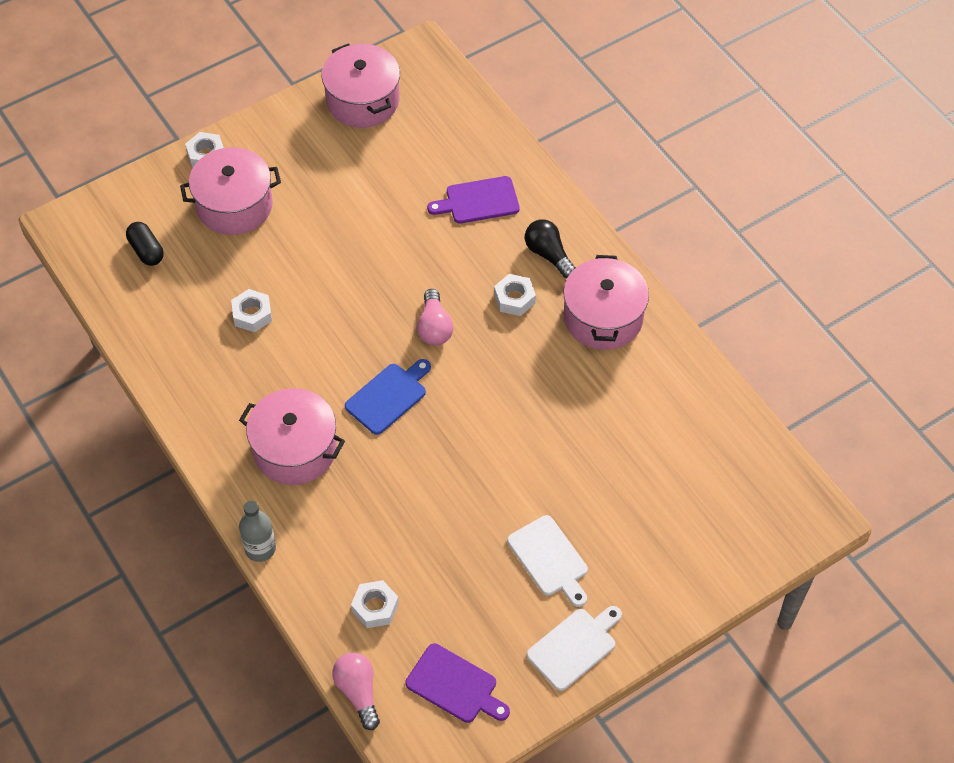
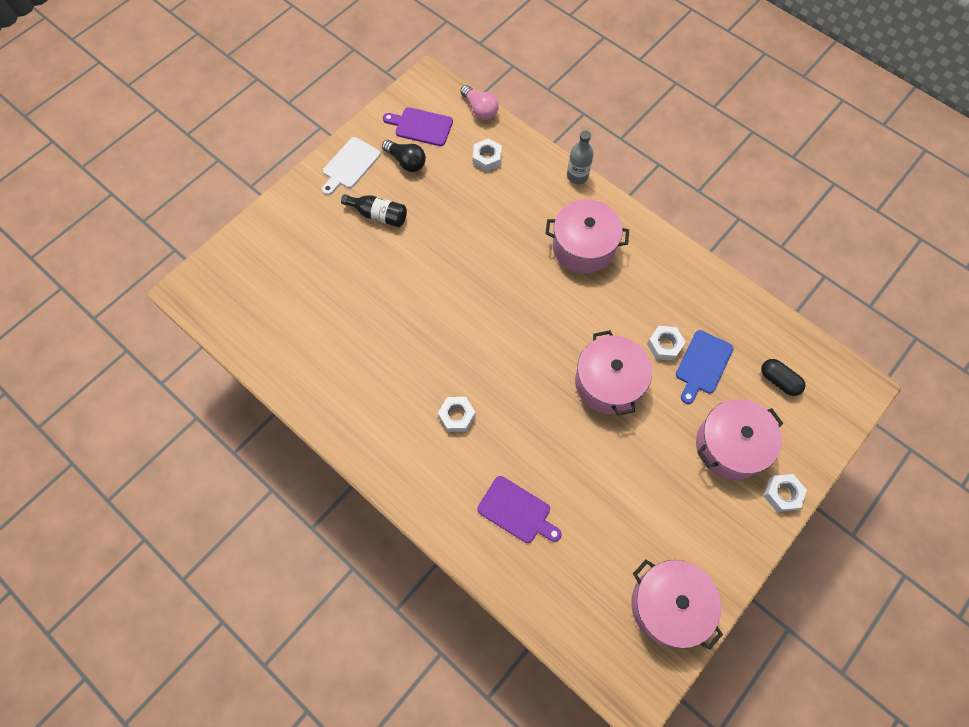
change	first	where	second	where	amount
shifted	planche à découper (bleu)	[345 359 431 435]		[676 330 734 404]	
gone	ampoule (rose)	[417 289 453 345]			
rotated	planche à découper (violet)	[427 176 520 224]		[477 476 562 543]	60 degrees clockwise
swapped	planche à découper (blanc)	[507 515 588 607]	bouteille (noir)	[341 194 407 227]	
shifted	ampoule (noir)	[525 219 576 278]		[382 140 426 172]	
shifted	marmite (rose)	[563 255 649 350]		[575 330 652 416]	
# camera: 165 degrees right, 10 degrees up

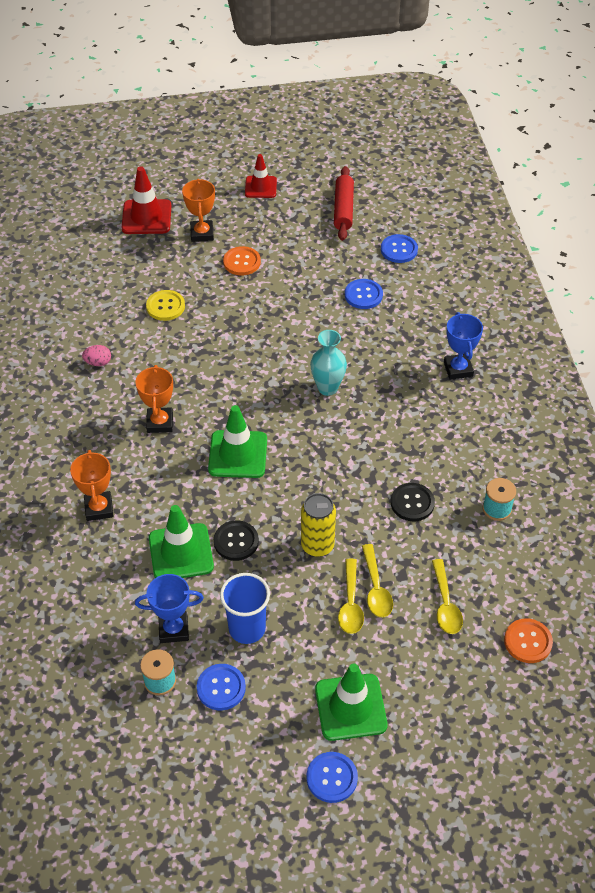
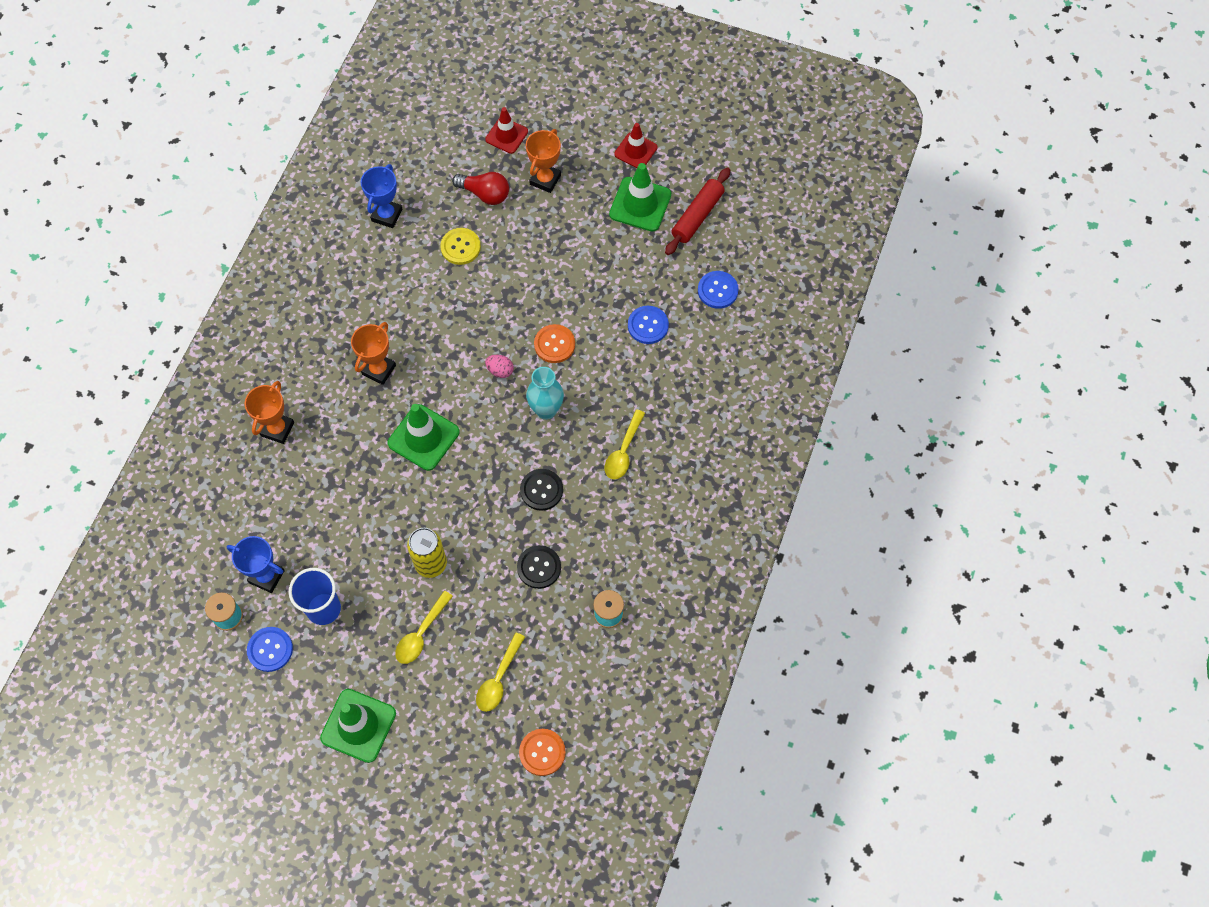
change	first	where	second	where	amount
shifted	œuf (rose)	[82 345 111 366]		[485 355 514 378]	
scaled	cône de chantier (rouge)	[121 166 171 234]		[485 107 528 154]	x0.66
shifted	cône de chantier (vert)	[149 505 214 578]		[609 163 671 231]	
shifted	bouton (noir)	[214 520 259 561]		[520 469 563 511]	
shifted	bouton (orange)	[223 246 261 275]		[534 324 575 363]	
gone	bouton (bleu)	[306 752 358 803]			
shifted	cuillère (jaune)	[362 544 393 617]		[605 409 645 480]	
shifted	trophée (bleu)	[444 312 483 380]		[361 164 402 228]	
new			ampoule (rouge)	[452 172 509 205]	
# camera: 30 degrees right, 15 degrees up

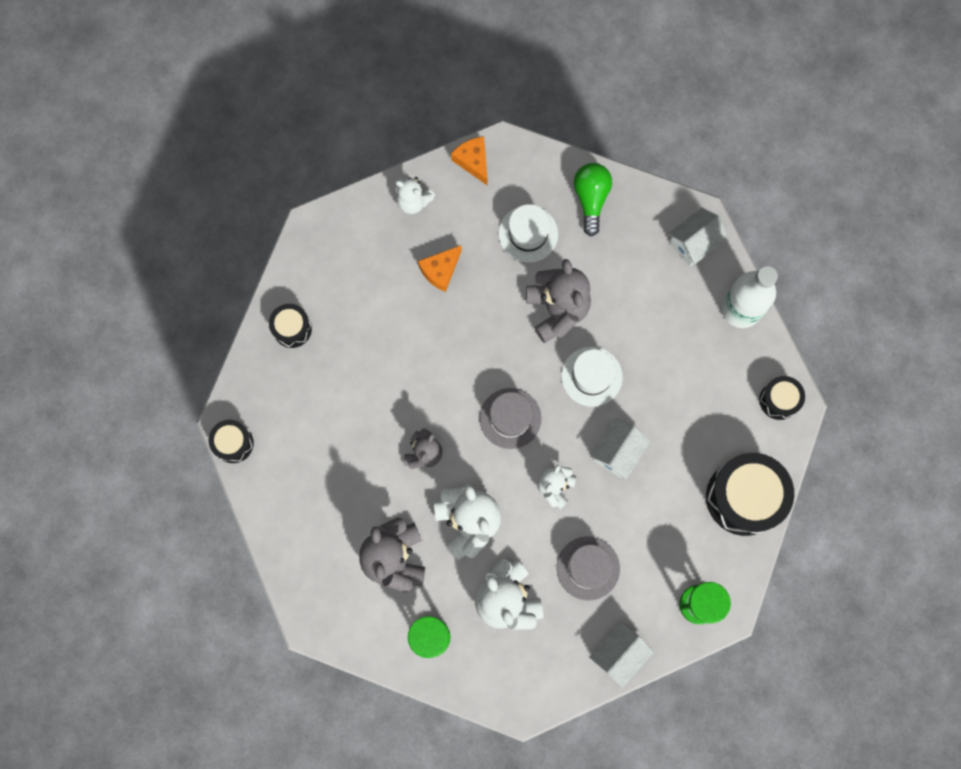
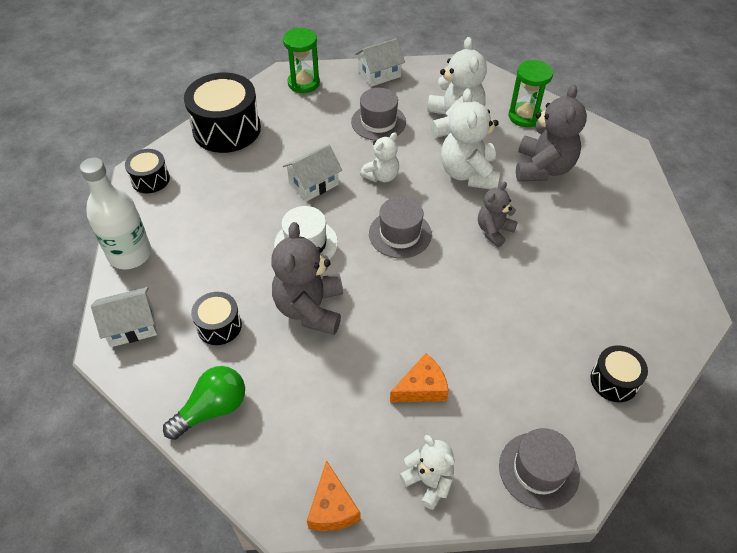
change	first	where	second	where	amount
shifted	tambour (noir)	[209 420 254 463]		[191 292 242 345]	
gone	chapeau (blanc)	[498 204 558 262]			
rotated	ampoule (vert)	[574 163 612 236]		[163 366 245 440]	150 degrees counterclockwise
new			chapeau (gris)	[499 428 580 510]	
# camera: 160 degrees left, 25 degrees down

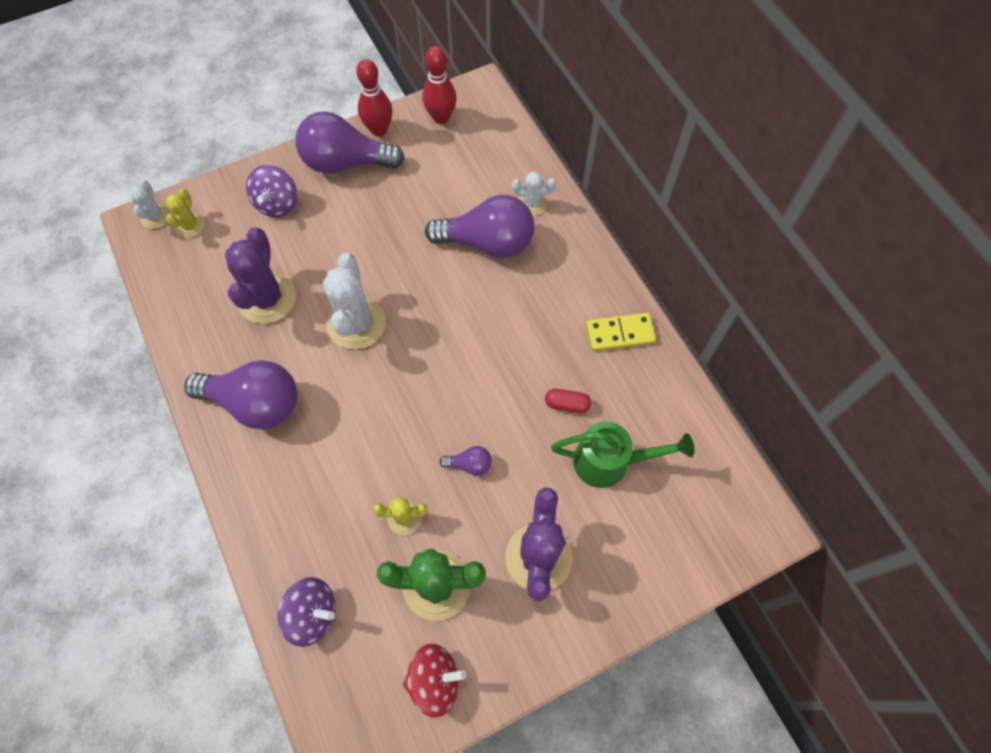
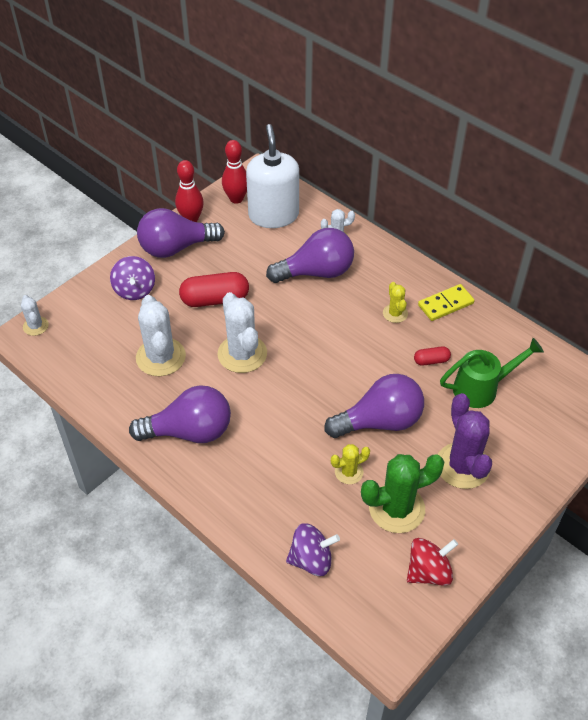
change	first	where	second	where	amount
shifted	cactus (jaune)	[166 189 205 238]		[383 282 408 323]	
repainted	cactus (violet)	[225 227 296 324]	cactus (blanc)	[136 295 186 376]	
scaled	ampoule (violet)	[439 446 492 476]		[324 374 424 438]	x2.36
new			gélule (rouge)	[179 272 249 307]	
new			distributeur de savon (blanc)	[246 124 299 228]	
# camera: 20 degrees left, 15 degrees down

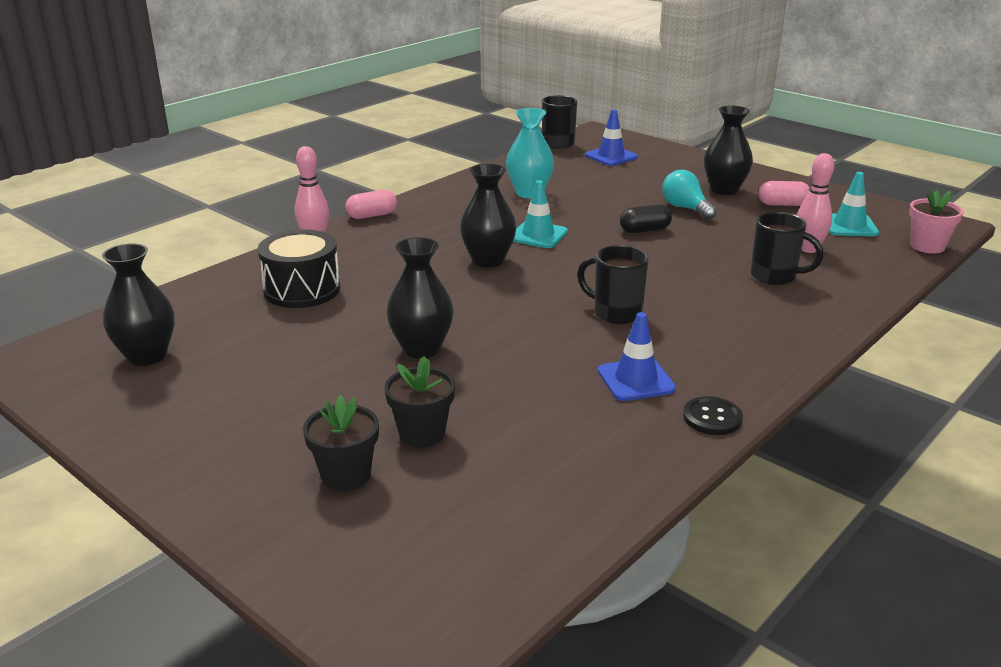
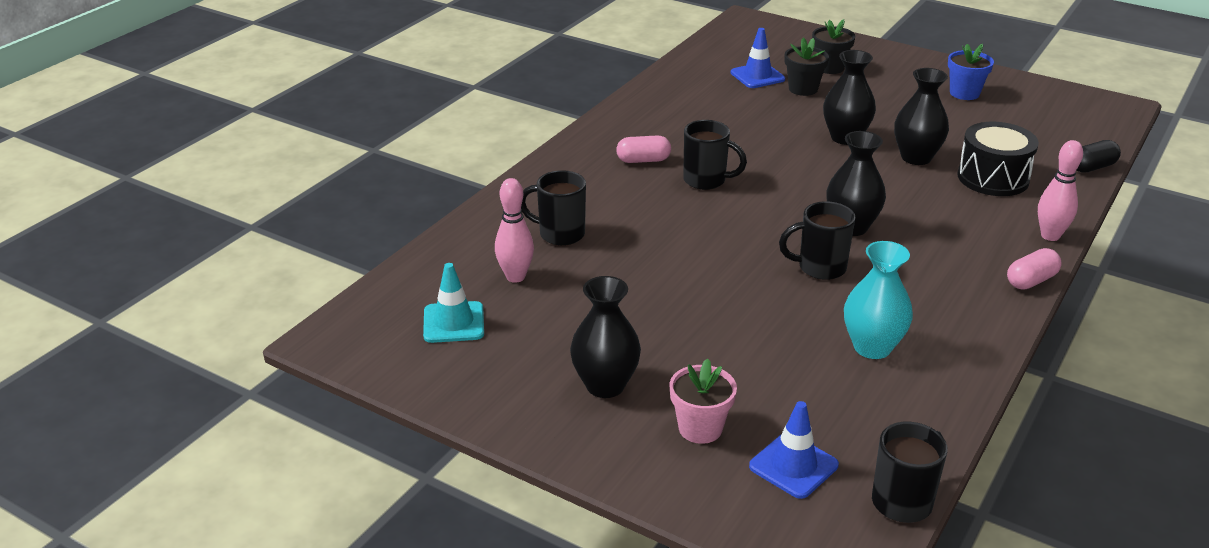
change	first	where	second	where	amount
shifted	vase (noir)	[102 243 175 366]		[894 68 949 165]	
swapped	cône de chantier (turquoise)	[513 180 568 248]	tasse (noir)	[779 201 856 280]	
shifted	cône de chantier (bleu)	[598 312 676 401]		[731 28 785 88]	
shifted	gélule (noir)	[620 204 672 233]		[1076 140 1121 173]	
gone	ampoule (turquoise)	[662 170 717 220]			
gone	bouton (noir)	[683 396 743 435]			
shifted	gélule (rose)	[759 181 810 206]		[616 135 671 163]	
shifted	pot de fleurs (rose)	[909 189 964 253]		[669 358 737 444]	
new			pot de fleurs (bleu)	[948 44 994 100]	
# camera: 170 degrees right, 5 degrees up

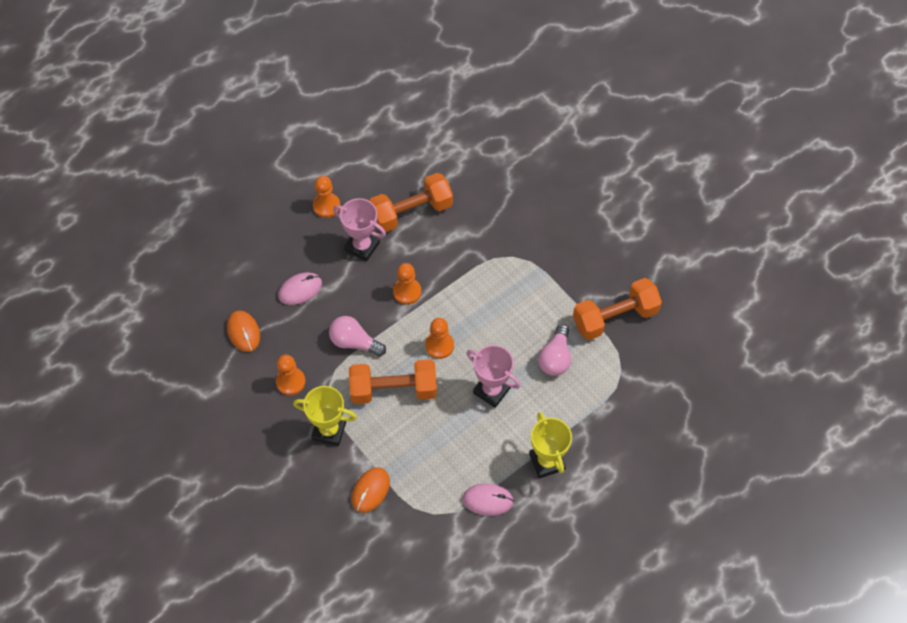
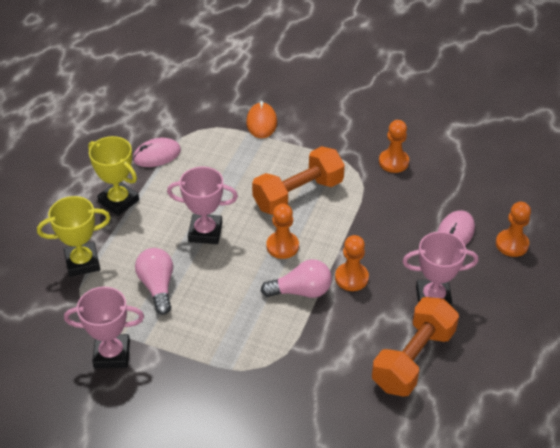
change	first	where	second	where	amount
gone	souris (orange)	[227 310 260 352]			
shifted	trophée (jaune)	[293 386 357 446]		[37 196 111 277]	
shifted	pion (orange)	[313 176 340 218]		[496 202 531 257]	
shifted	ampoule (rose)	[329 316 386 357]		[261 259 332 298]	
swapped	haltère (orange)	[573 278 662 340]	trophée (rose)	[64 287 144 369]	
# camera: 150 degrees right, 15 degrees down

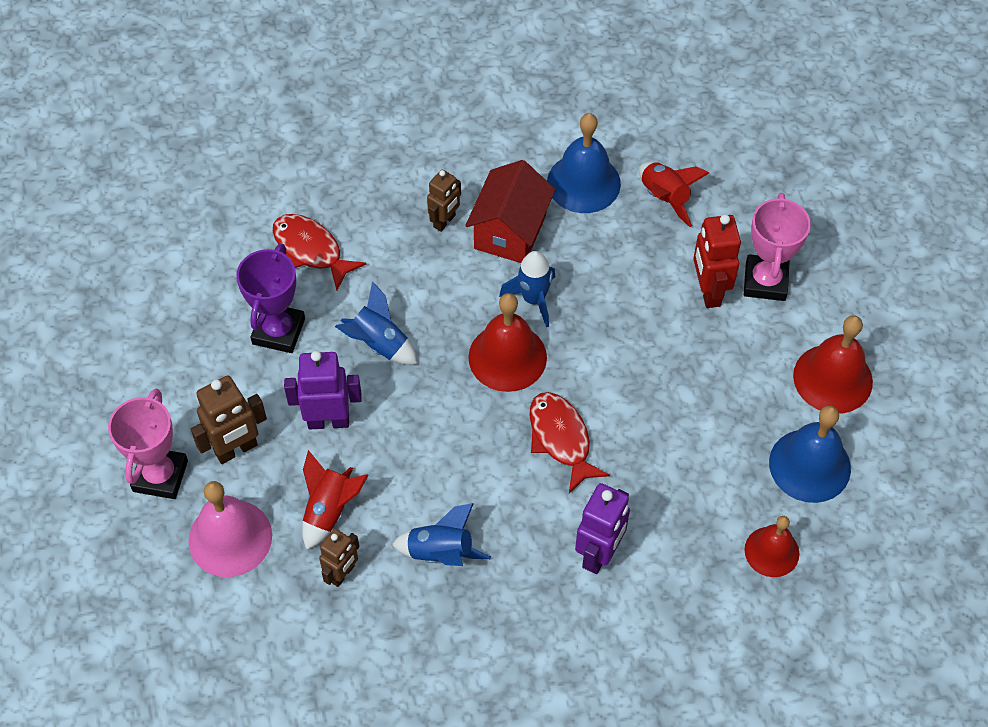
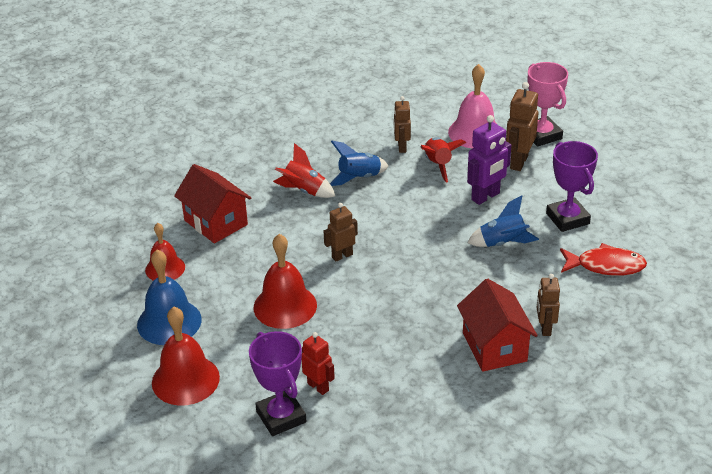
change	first	where	second	where	amount
shifted	cloche (rouge)	[468 293 547 392]		[254 234 317 329]	
gone	fusée (bleu)	[499 251 555 327]			
swapped	poisson (rouge)	[530 392 610 493]	robot (marron)	[324 203 358 262]	
gone	cloche (bleu)	[547 113 621 213]			
gone	robot (violet)	[575 483 630 574]			
shifted	fusée (rouge)	[639 162 709 227]		[273 143 335 198]	
scaled	robot (rouge)	[693 214 741 308]		[302 332 335 395]	x0.66
repainted	trophée (rose)	[744 193 811 301]	trophée (violet)	[249 331 307 436]	
new			maison (rouge)	[174 164 251 243]	
# camera: 145 degrees right, 20 degrees down

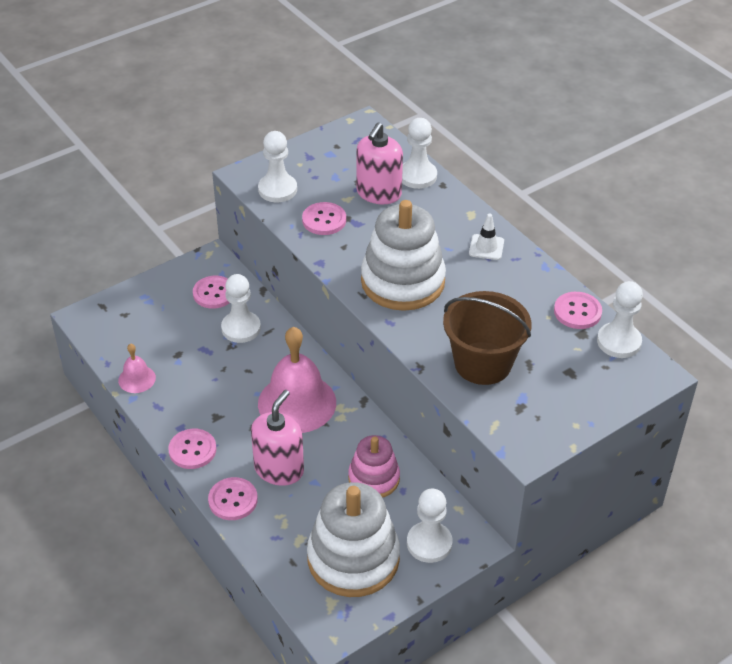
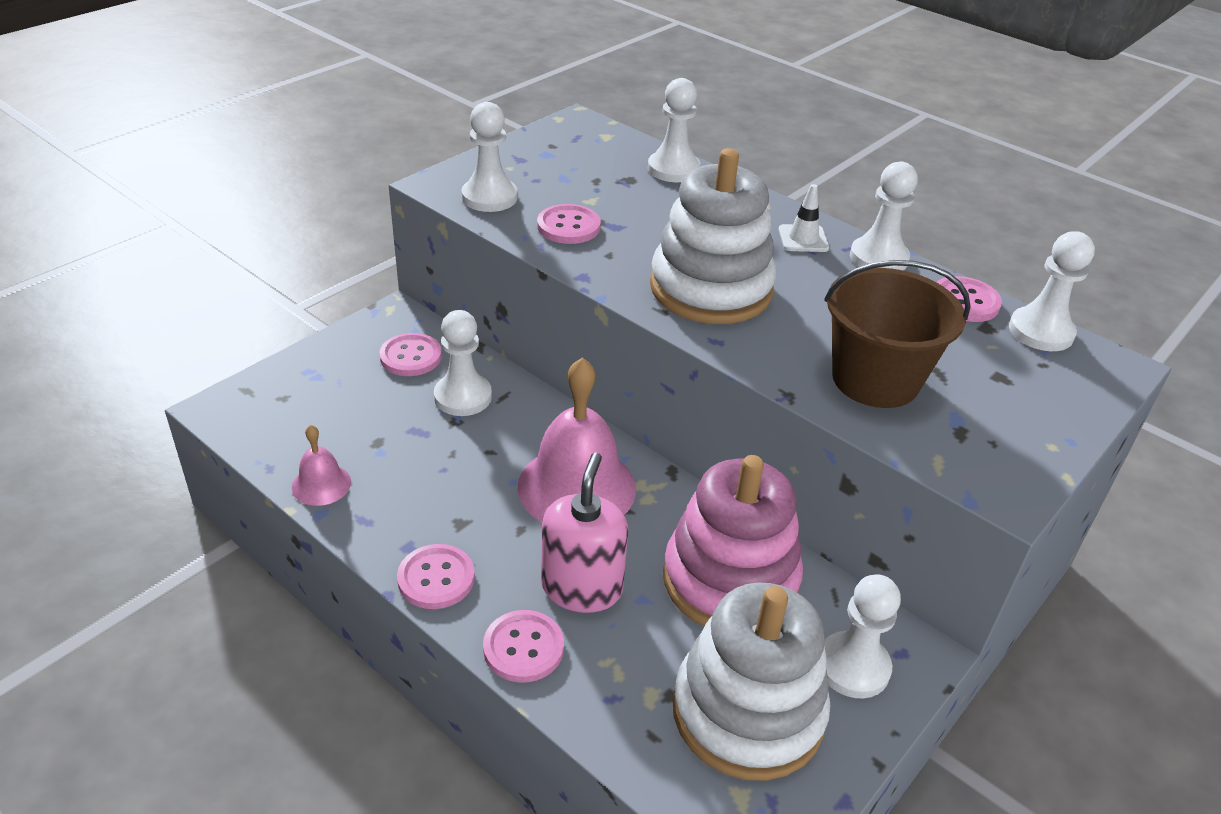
change	first	where	second	where	amount
scaled	jouet à empiler (rose)	[348 435 400 498]		[663 455 803 627]	x1.70
gone	distributeur de savon (rose)	[357 122 403 204]			
new			pion (blanc)	[850 162 918 271]	
# camera: 15 degrees left, 5 degrees down

